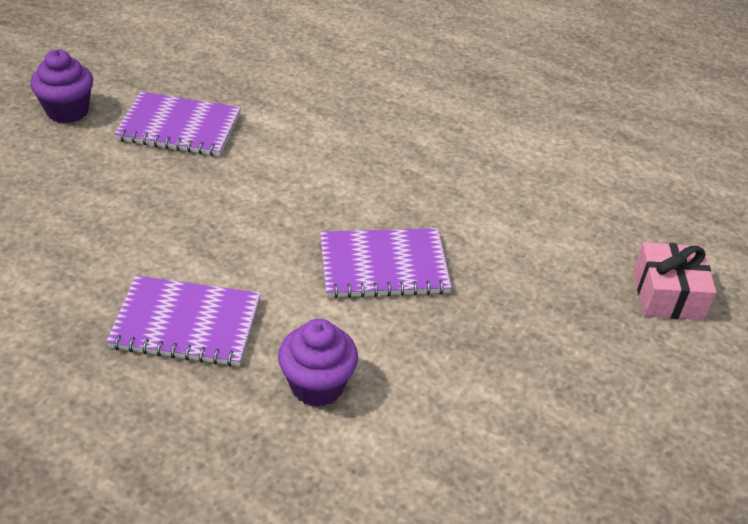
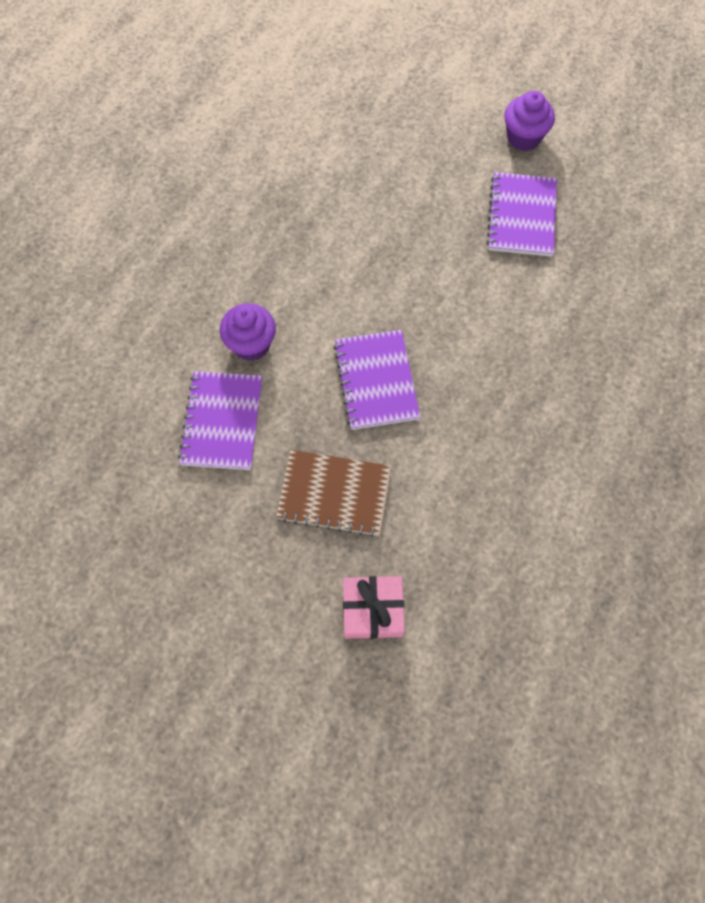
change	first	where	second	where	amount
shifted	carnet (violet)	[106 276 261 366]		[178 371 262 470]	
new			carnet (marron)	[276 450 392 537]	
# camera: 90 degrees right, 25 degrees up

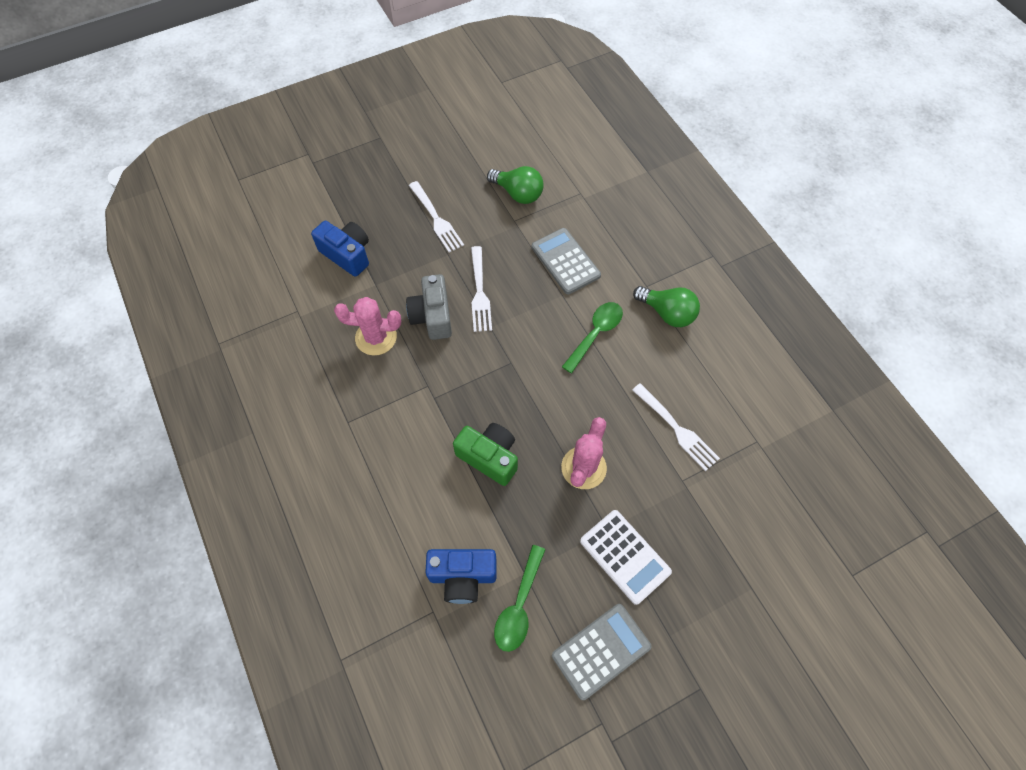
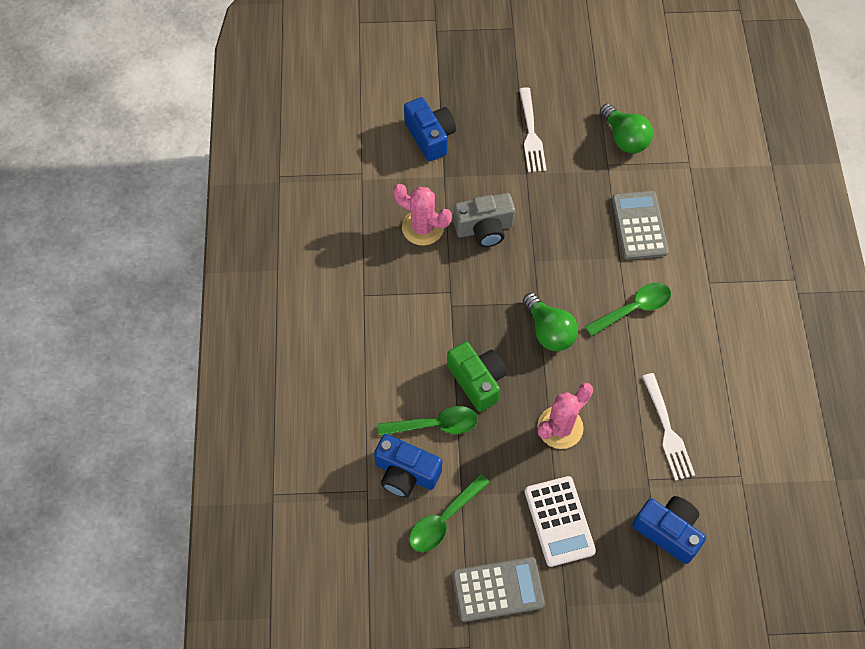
change	first	where	second	where	amount
rotated	appareil photo (gris)	[406 274 452 340]		[453 193 515 247]	120 degrees counterclockwise
gone	fourchette (blanc)	[471 246 492 332]			
shifted	ampoule (vert)	[633 286 700 327]		[523 293 578 351]	
new			cuillère (vert)	[378 406 478 436]	
new			appareil photo (bleu)	[632 496 706 564]	
# camera: 25 degrees right, 0 degrees up

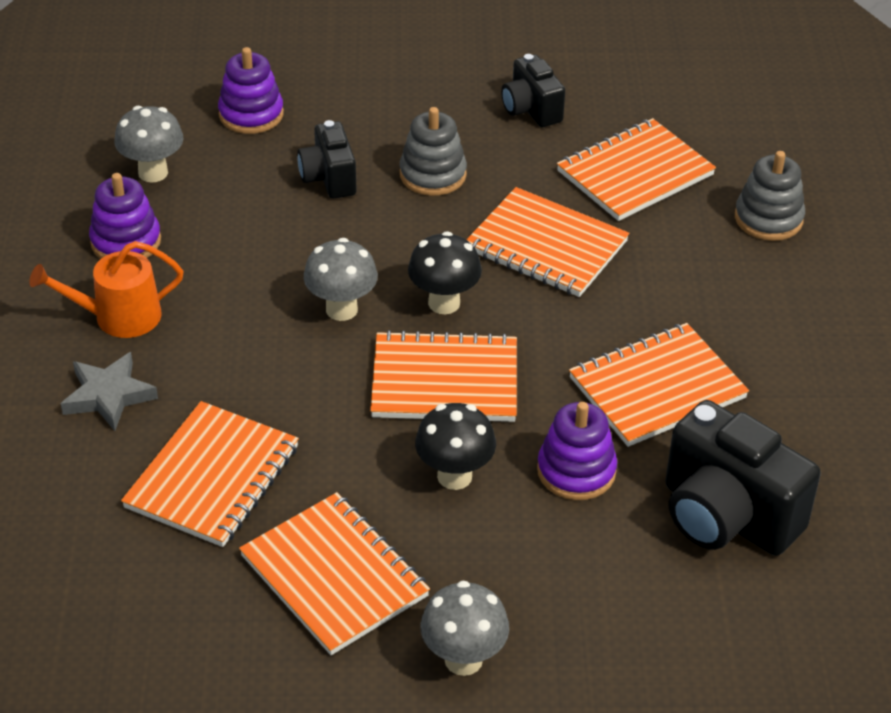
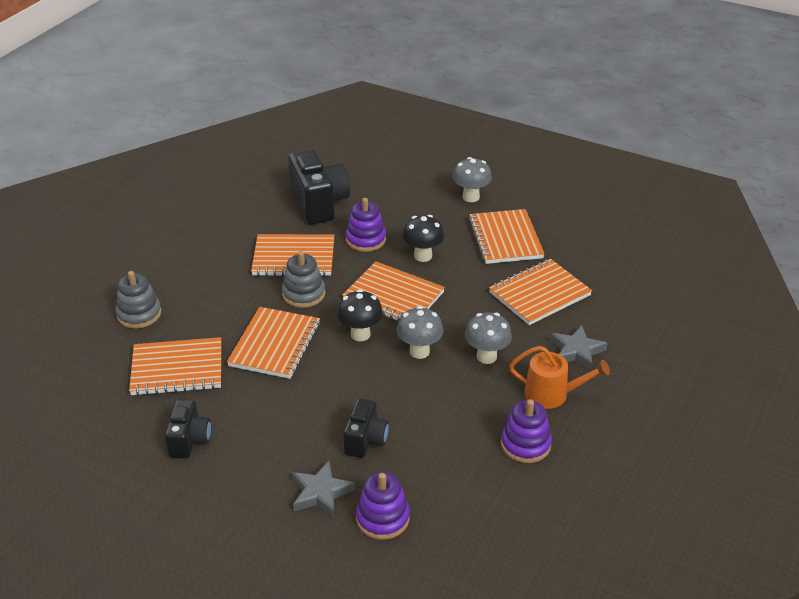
change	first	where	second	where	amount
shifted	champignon (gris)	[114 106 183 183]		[465 312 512 364]	
shifted	jouet à empiler (gris)	[400 107 467 196]		[282 251 325 308]	
rotated	carnet (orange)	[466 187 629 297]		[227 307 320 379]	45 degrees clockwise
new			étoile (gris)	[292 461 355 518]	
# camera: 150 degrees left, 5 degrees down

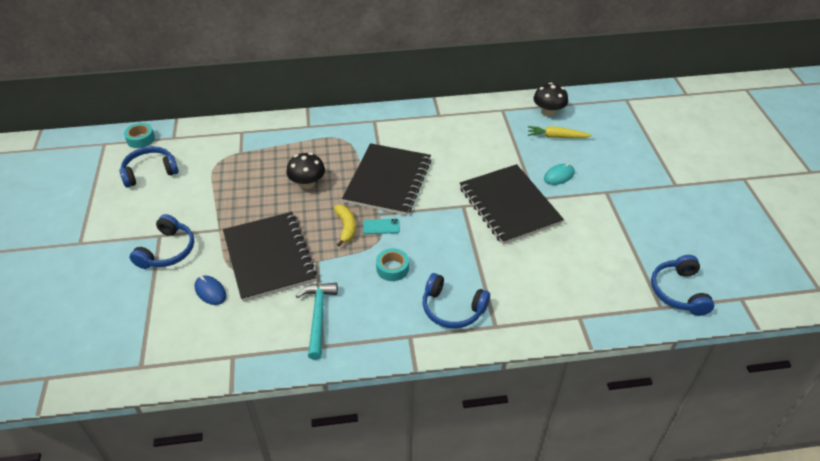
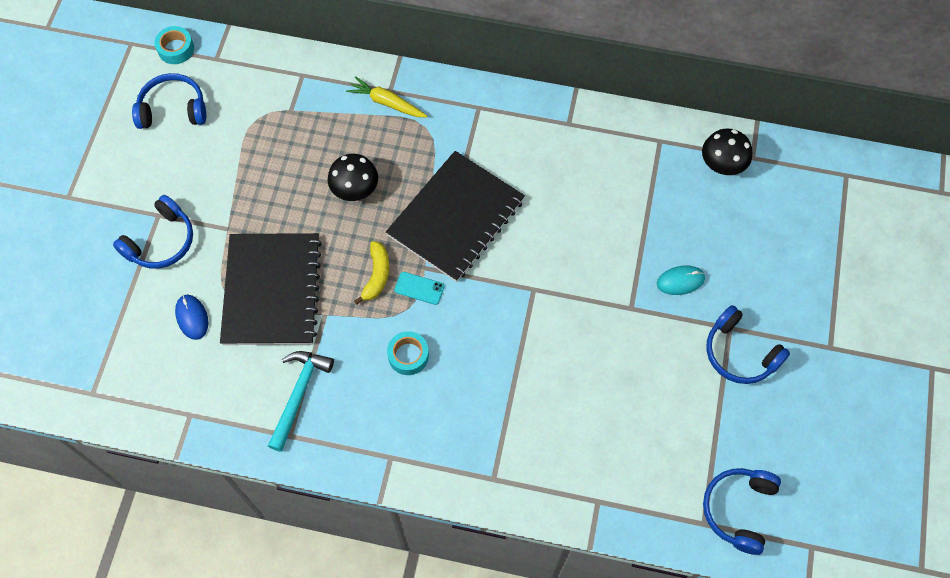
change	first	where	second	where	amount
shifted	casque audio (bleu)	[423 273 490 328]		[706 305 790 384]	
gone	carnet (noir)	[460 164 564 245]			
shifted	carotte (jaune)	[528 126 592 138]		[346 76 428 117]	
# camera: 20 degrees right, 20 degrees up

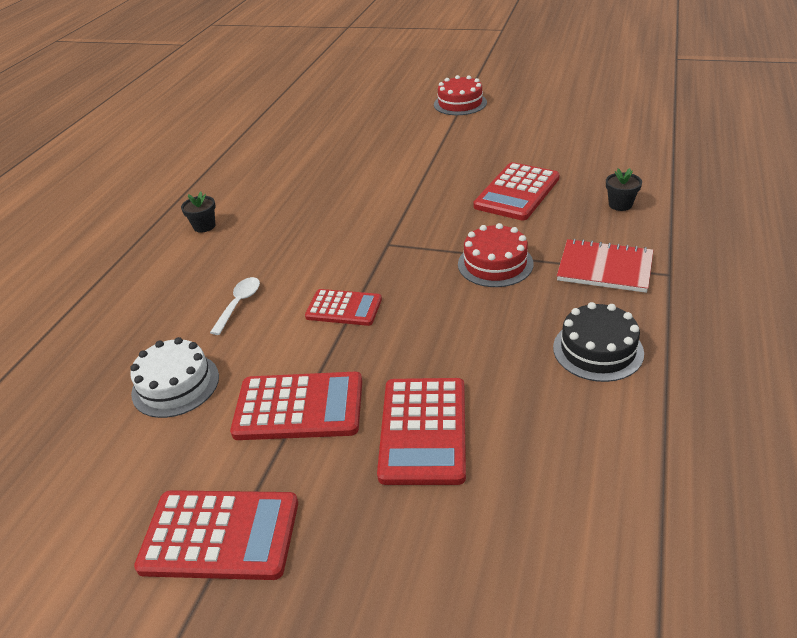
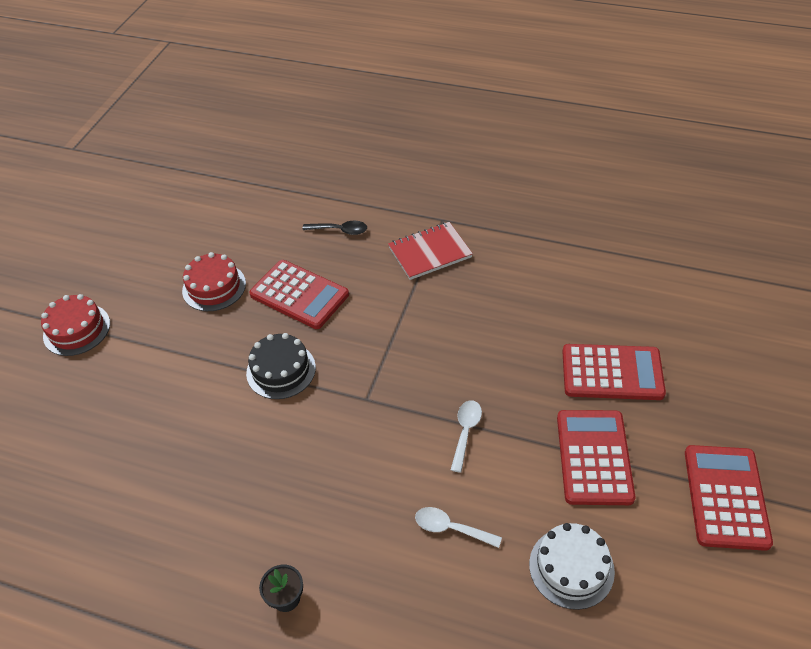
change	first	where	second	where	amount
swapped	calculatrice (rouge)	[305 289 382 326]	cuillère (blanc)	[451 400 482 473]	
shifted	gâteau (rouge)	[458 223 533 287]		[182 252 246 311]	
shifted	gâteau (noir)	[553 302 644 382]		[246 333 316 399]	
rotated	carnet (rouge)	[557 239 654 293]		[388 222 473 280]	45 degrees clockwise
swapped	pot de fleurs (noir)	[606 168 642 211]	cuillère (noir)	[302 221 367 235]	
# camera: 90 degrees left, 10 degrees up

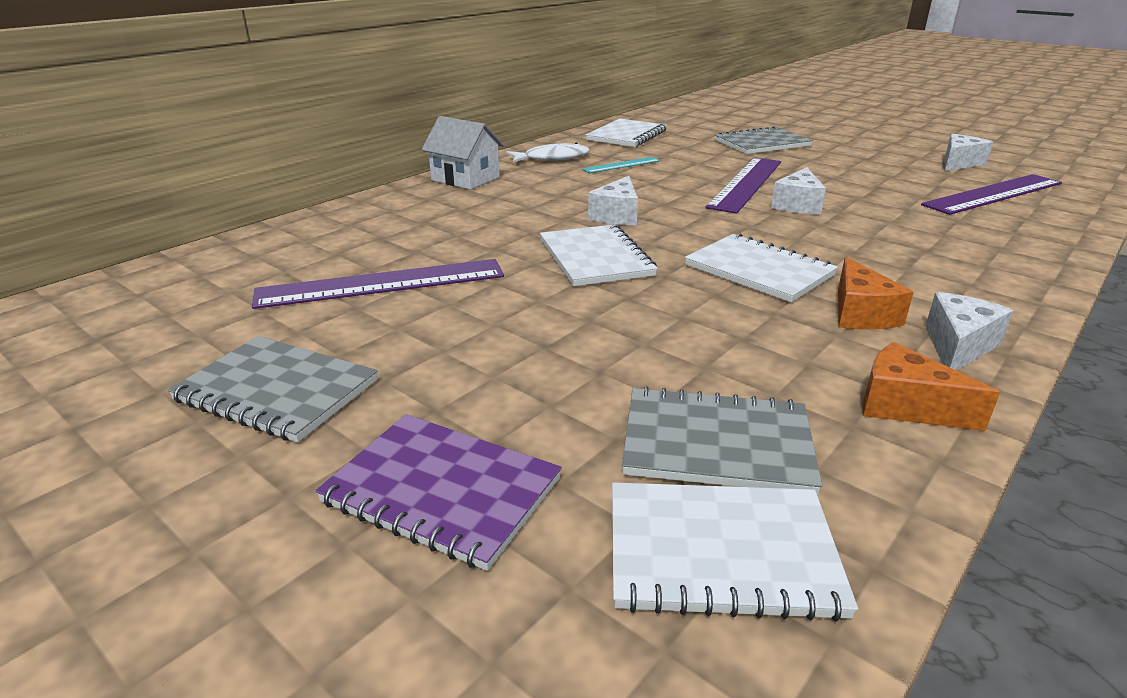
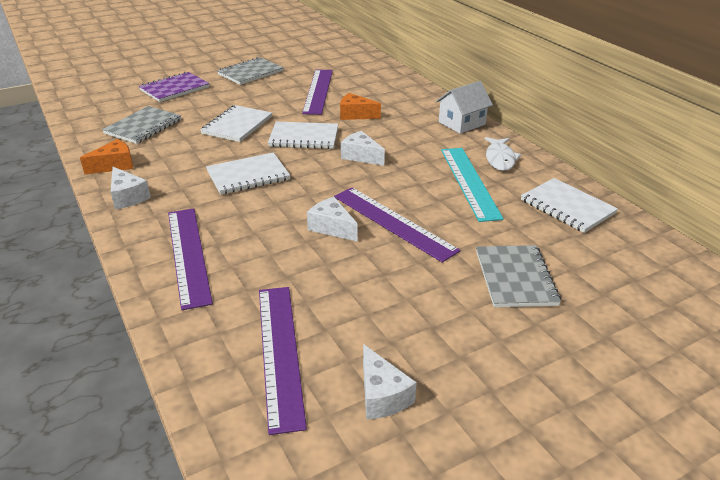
change	first	where	second	where	amount
scaled	règle (turquoise)	[582 157 660 173]		[441 148 504 222]	x1.95
shifted	carnet (blanc)	[612 482 858 621]		[200 105 272 142]	
shifted	fromage (orange)	[838 257 914 330]		[340 93 381 120]	
new			règle (violet)	[168 208 213 310]	
# camera: 110 degrees right, 5 degrees up

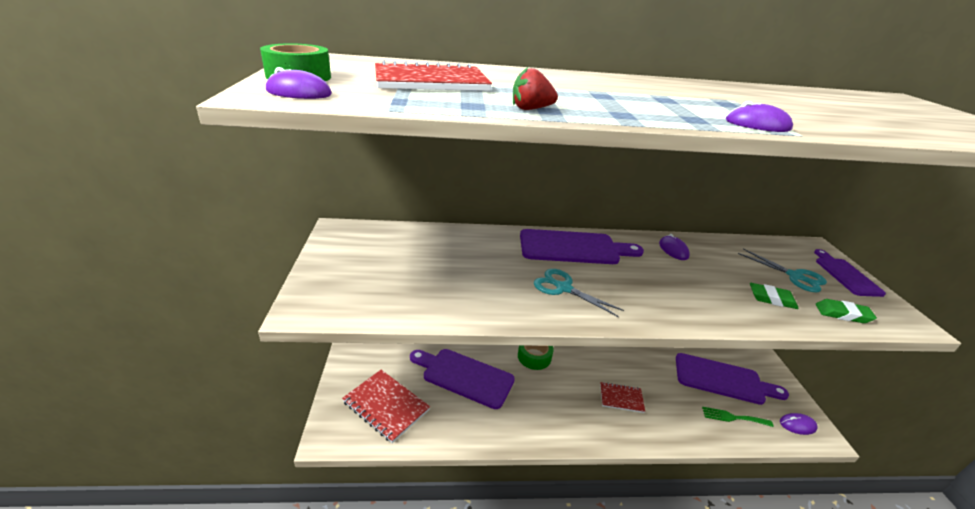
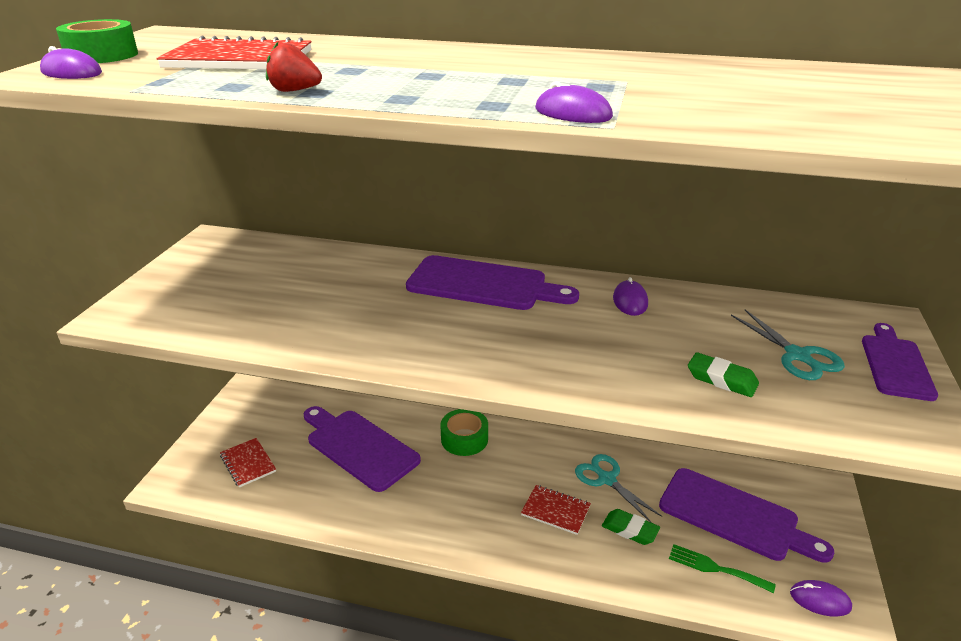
change	first	where	second	where	amount
scaled	carnet (rouge)	[342 370 430 443]		[220 438 276 488]	x0.60
shifted	ciseaux (turquoise)	[534 269 624 317]		[575 454 662 523]	
shifted	gomme (vert)	[816 299 877 323]		[602 509 660 545]	
# camera: 20 degrees right, 0 degrees up

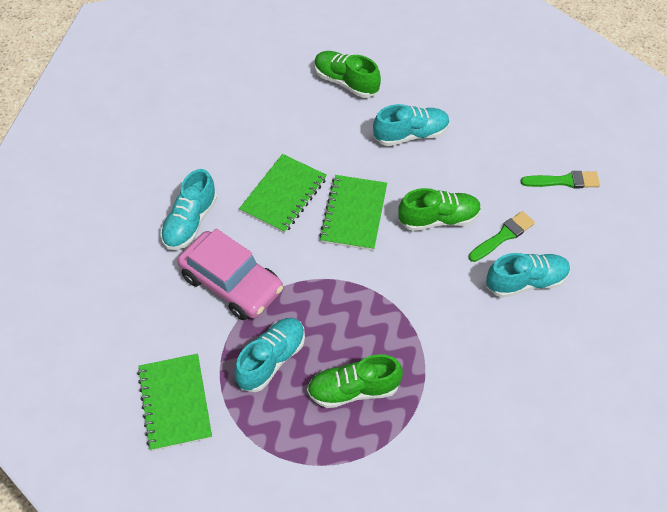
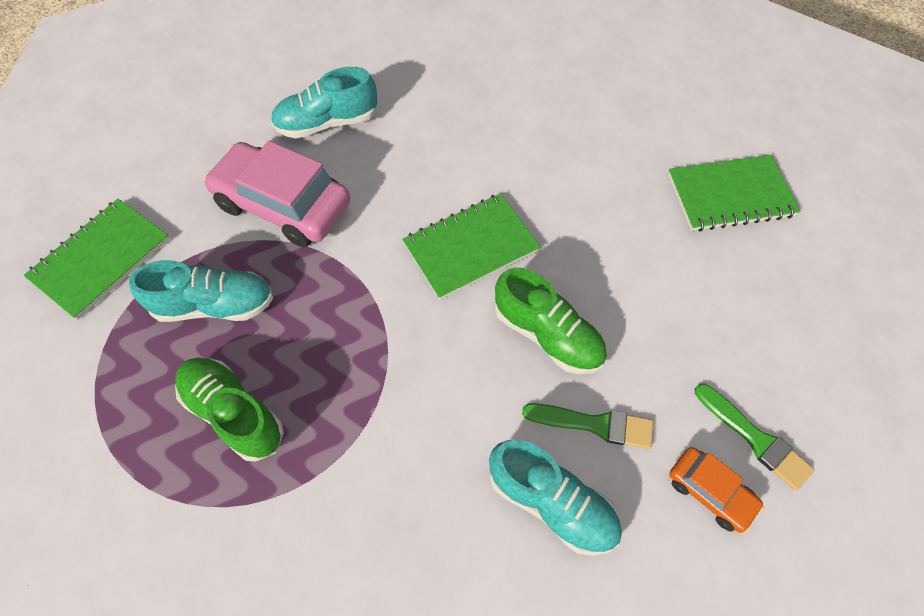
change	first	where	second	where	amount
rotated	voiture (rose)	[178 229 283 320]		[204 141 350 247]	120 degrees clockwise
shifted	carnet (vert)	[239 154 327 234]		[668 155 801 232]	
gone	chaussure (vert)	[314 51 381 98]			
gone	chaussure (turquoise)	[373 104 450 146]			
new			voiture (orange)	[669 447 764 533]	
# camera: 50 degrees right, 5 degrees up

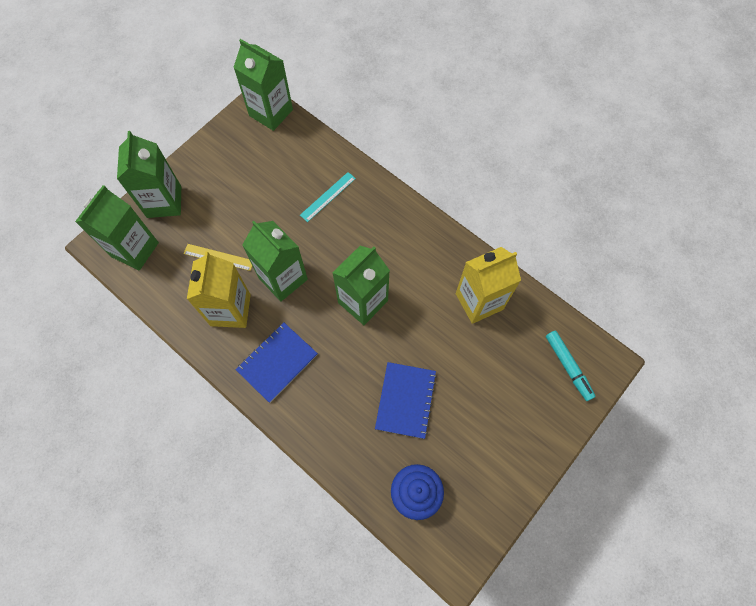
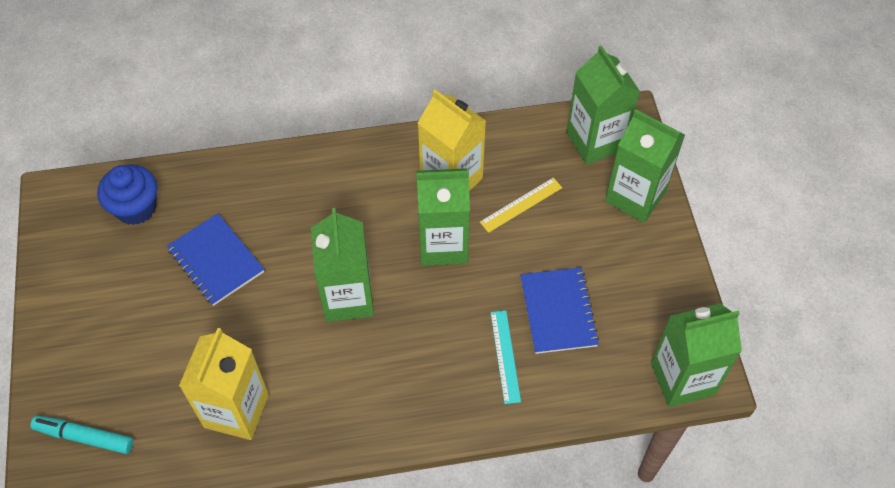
change	first	where	second	where	amount
shifted	carnet (bleu)	[235 322 318 403]		[521 267 600 354]	
# camera: 130 degrees right, 10 degrees down

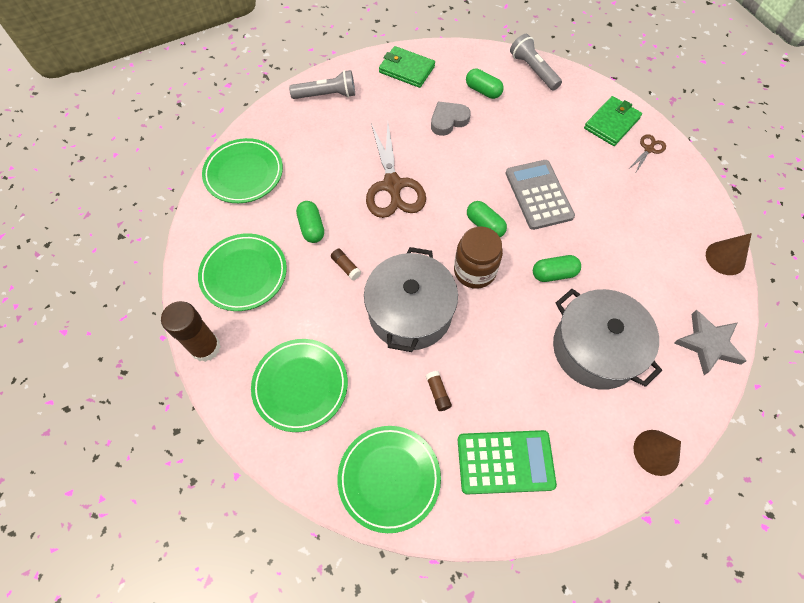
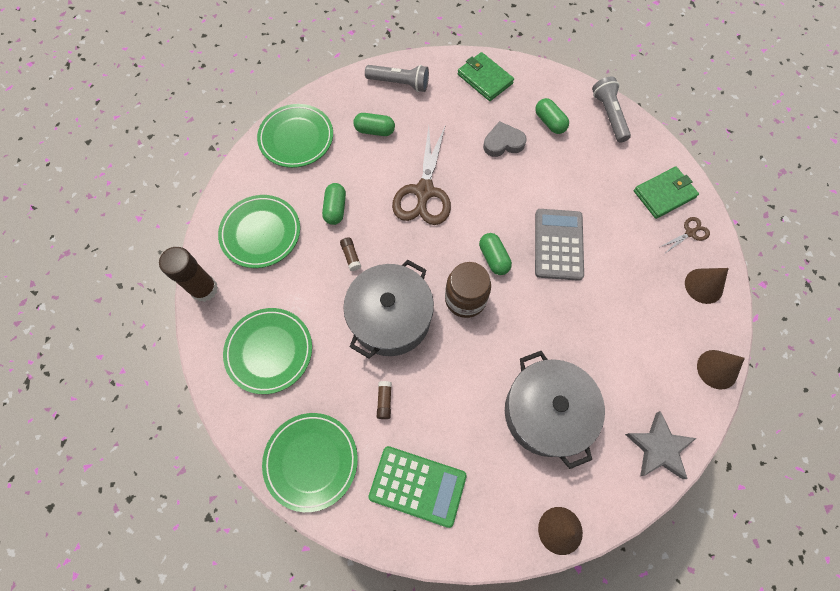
change	first	where	second	where	amount
shifted	gélule (vert)	[533 255 581 282]		[353 113 395 136]	
new			cône (marron)	[685 268 729 304]	
# camera: 20 degrees right, 5 degrees up

